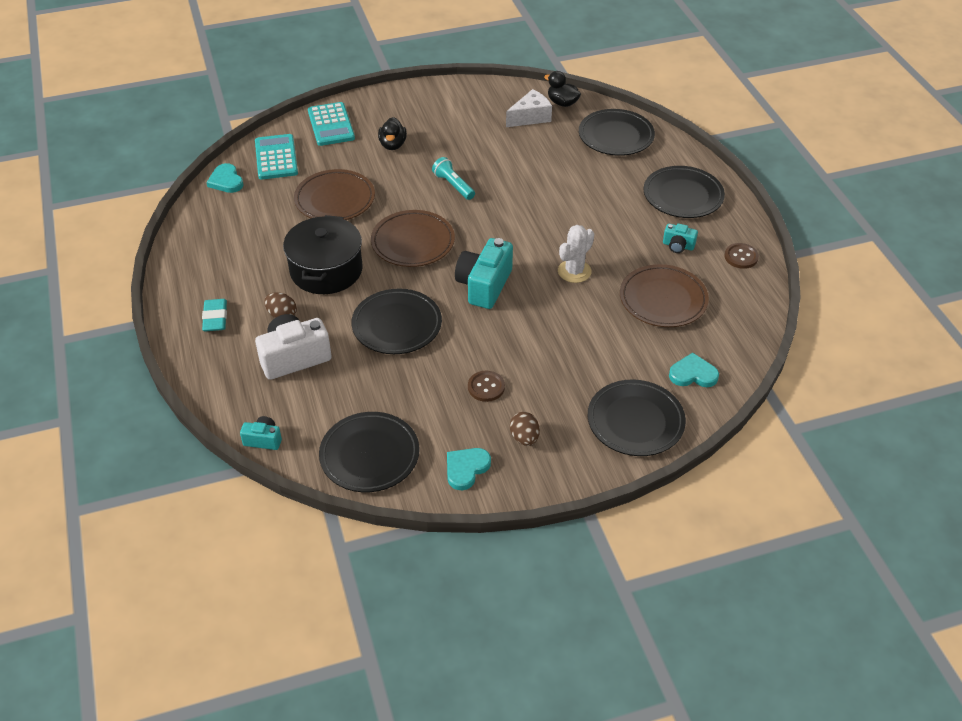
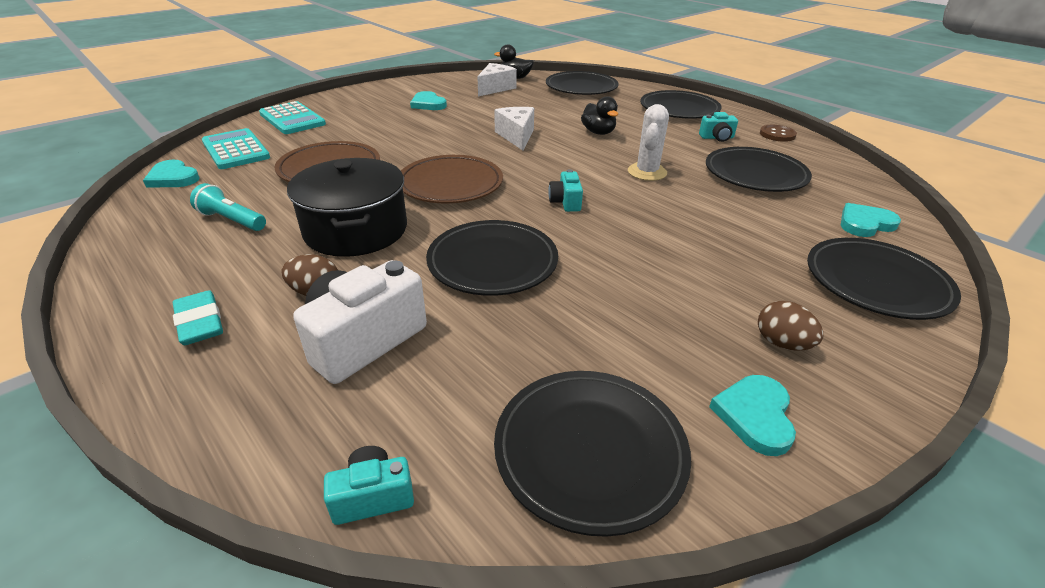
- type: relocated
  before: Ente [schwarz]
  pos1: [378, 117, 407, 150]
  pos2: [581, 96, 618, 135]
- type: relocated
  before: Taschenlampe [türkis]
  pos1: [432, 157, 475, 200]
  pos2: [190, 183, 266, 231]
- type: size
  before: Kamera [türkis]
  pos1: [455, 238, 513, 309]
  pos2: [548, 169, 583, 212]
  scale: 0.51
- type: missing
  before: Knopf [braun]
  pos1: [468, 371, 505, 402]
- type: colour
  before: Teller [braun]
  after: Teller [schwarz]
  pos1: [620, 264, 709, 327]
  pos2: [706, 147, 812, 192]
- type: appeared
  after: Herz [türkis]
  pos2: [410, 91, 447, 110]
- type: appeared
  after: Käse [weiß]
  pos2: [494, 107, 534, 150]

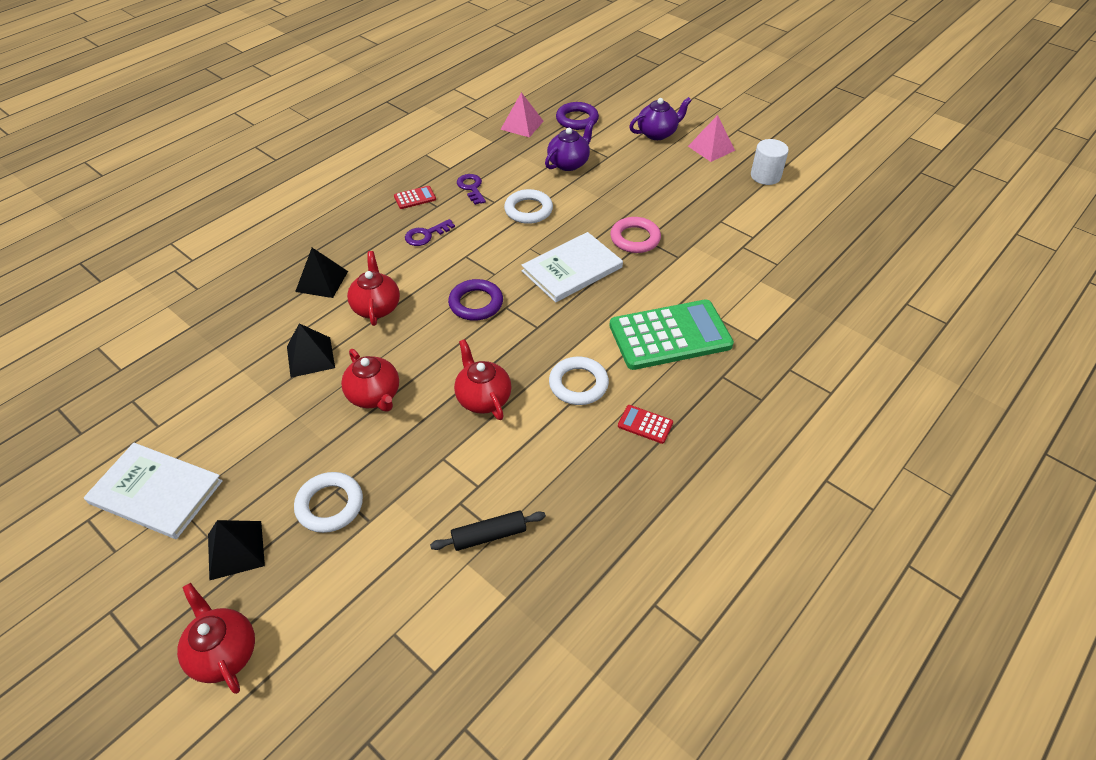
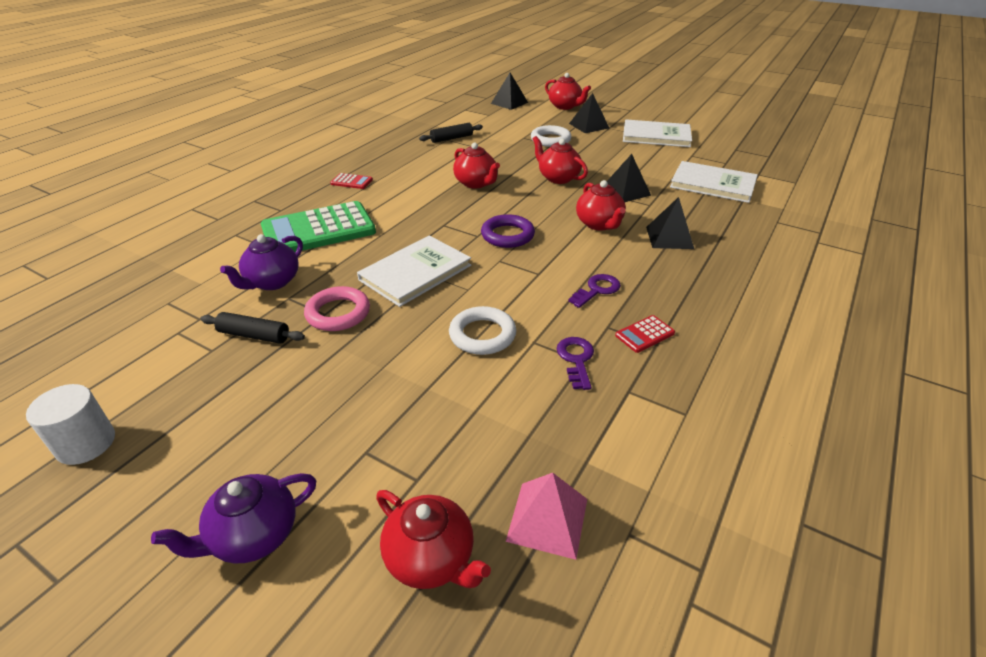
- type: spun
  before: Schlüssel [lila]
  pos1: [457, 174, 486, 205]
  pos2: [556, 337, 594, 390]
  turn: -150
- type: relocated
  before: Teekanne [lila]
  pos1: [545, 120, 595, 171]
  pos2: [220, 234, 303, 290]
- type: missing
  before: Ring [weiß]
  pos1: [549, 357, 609, 405]
- type: exchanged
  before: Ring [lila]
  after: Teekanne [rot]
  pos1: [556, 102, 599, 130]
  pos2: [376, 490, 491, 589]
- type: missing
  before: Pyramide [rosa]
  pos1: [688, 115, 735, 162]
- type: appeared
  after: Nudelholz [schwarz]
  pos2: [200, 312, 305, 344]
- type: appeared
  after: Pyramide [schwarz]
  pos2: [491, 73, 528, 110]
- type: appeared
  after: Buch [weiß]
  pos2: [670, 161, 758, 203]

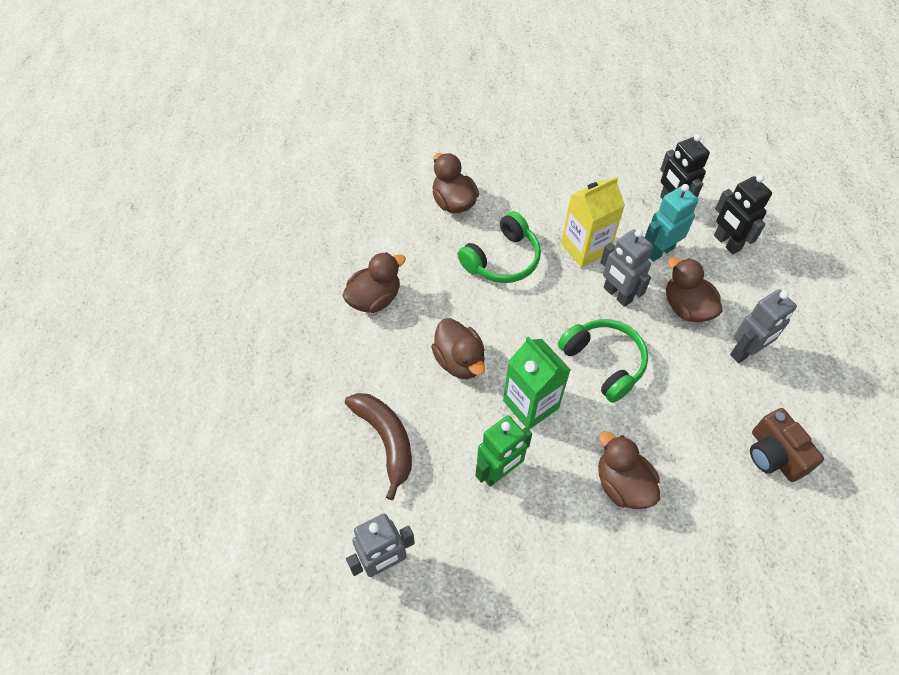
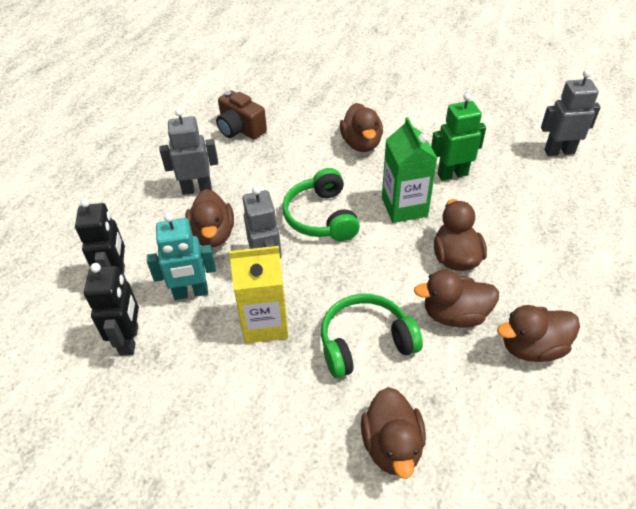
- type: missing
  before: Banane [braun]
  pos1: [345, 393, 412, 500]
- type: spun
  before: Kamera [braun]
  pos1: [750, 408, 824, 482]
  pos2: [216, 91, 267, 140]
  turn: 135
- type: appeared
  after: Ente [braun]
  pos2: [414, 270, 499, 328]

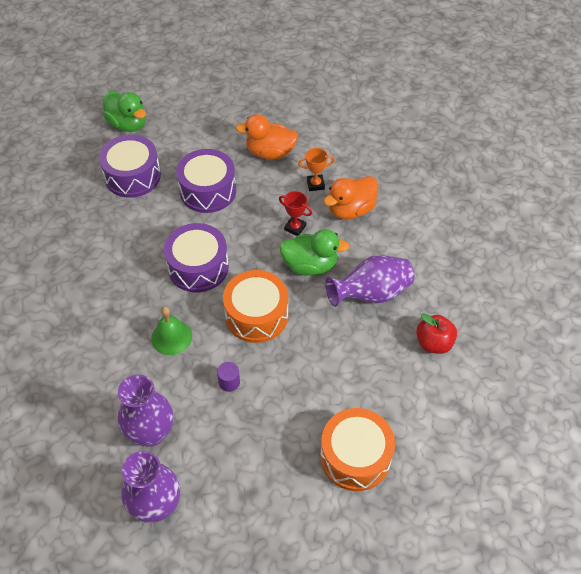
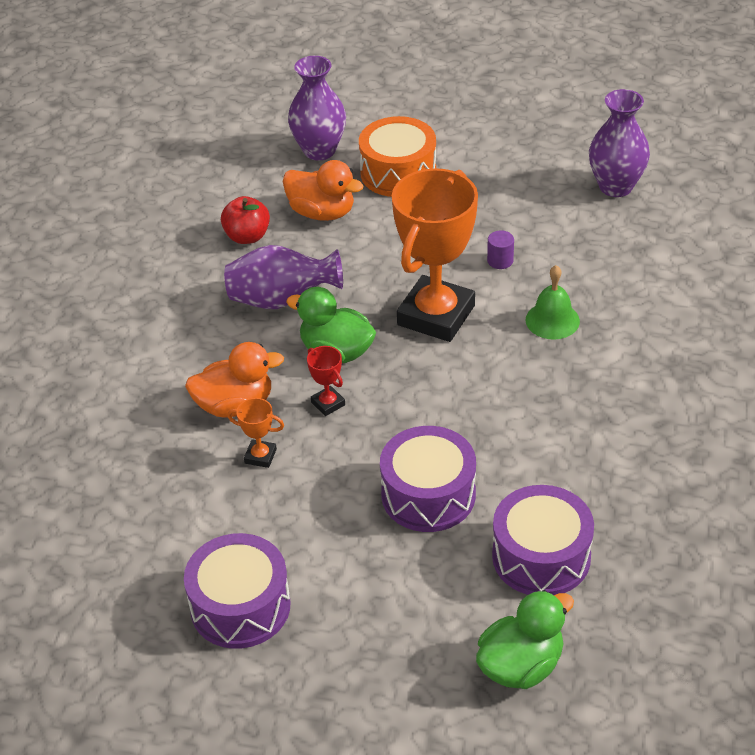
- type: spun
  before: Ente [grün]
  pos1: [103, 91, 146, 132]
  pos2: [476, 590, 574, 689]
  turn: 75
- type: relocated
  before: Vase [lila]
  pos1: [118, 374, 173, 447]
  pos2: [288, 56, 346, 161]
- type: relocated
  before: Trommel [lila]
  pos1: [164, 223, 229, 292]
  pos2: [184, 533, 291, 649]
- type: exchanged
  before: Trommel [orange]
  after: Pokal [orange]
  pos1: [223, 270, 288, 343]
  pos2: [392, 168, 478, 342]
- type: relocated
  before: Ente [orange]
  pos1: [235, 114, 298, 159]
  pos2: [283, 160, 363, 221]

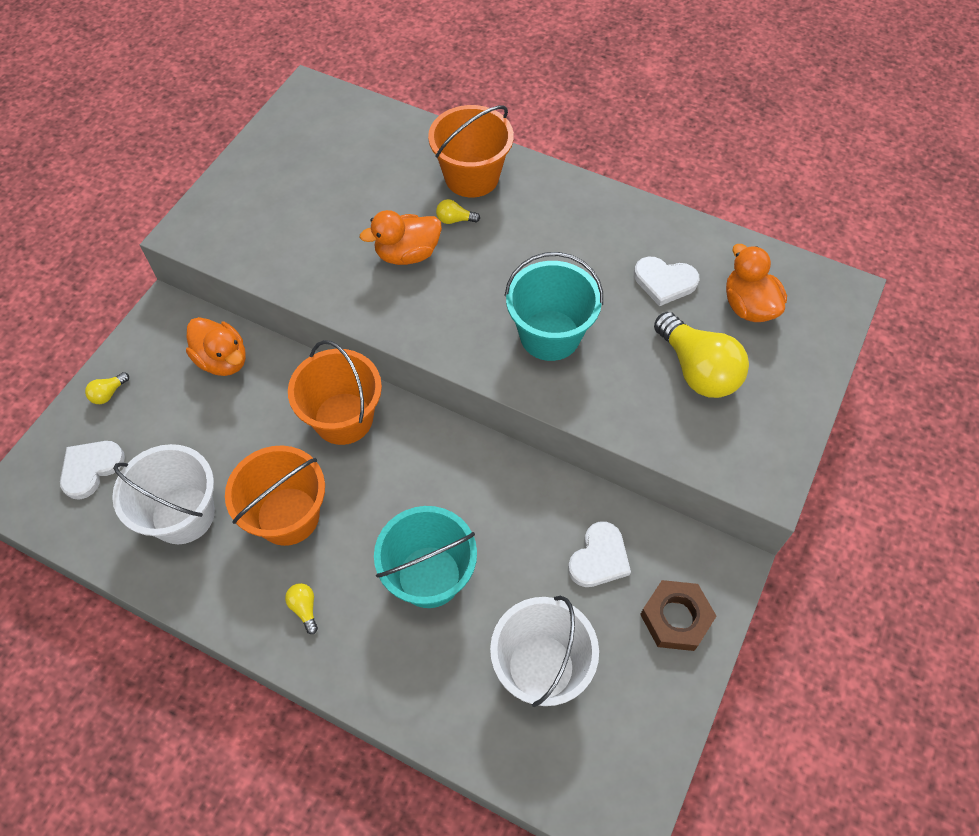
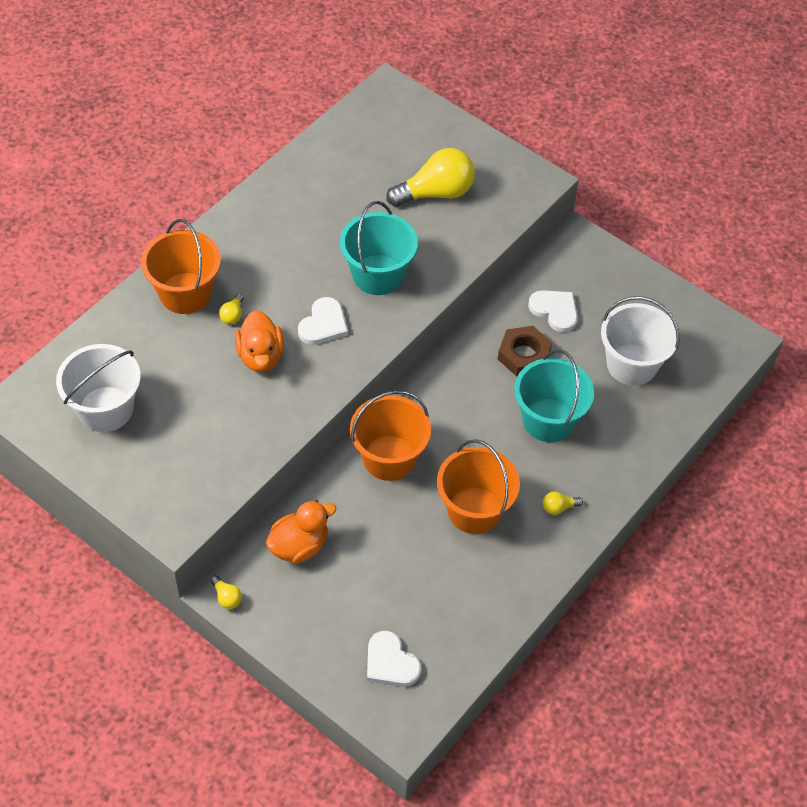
- type: relocated
  before: Glühbirne [gelb]
  pos1: [85, 372, 129, 404]
  pos2: [210, 575, 242, 609]
- type: relocated
  before: Eimer [weiß]
  pos1: [112, 444, 215, 544]
  pos2: [56, 344, 141, 432]
- type: relocated
  before: Herz [weiß]
  pos1: [634, 257, 699, 306]
  pos2: [298, 297, 348, 345]
- type: relocated
  before: Sechskantmutter [braun]
  pos1: [640, 580, 716, 651]
  pos2: [498, 326, 552, 377]
- type: missing
  before: Ente [orange]
  pos1: [726, 244, 787, 322]

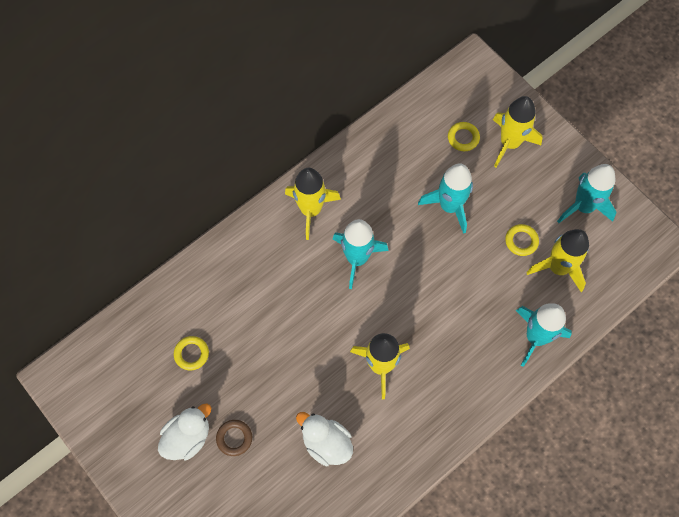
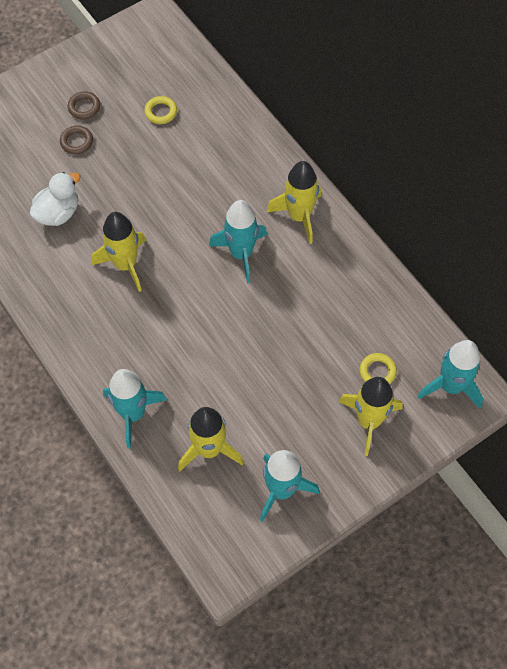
- type: exchanged
  before: Ente [weiß]
  after: Ring [braun]
  pos1: [158, 403, 211, 460]
  pos2: [68, 91, 100, 119]
- type: relocated
  before: Rakete [türkis]
  pos1: [418, 163, 473, 234]
  pos2: [418, 340, 483, 409]
- type: missing
  before: Ring [gelb]
  pos1: [505, 224, 539, 256]

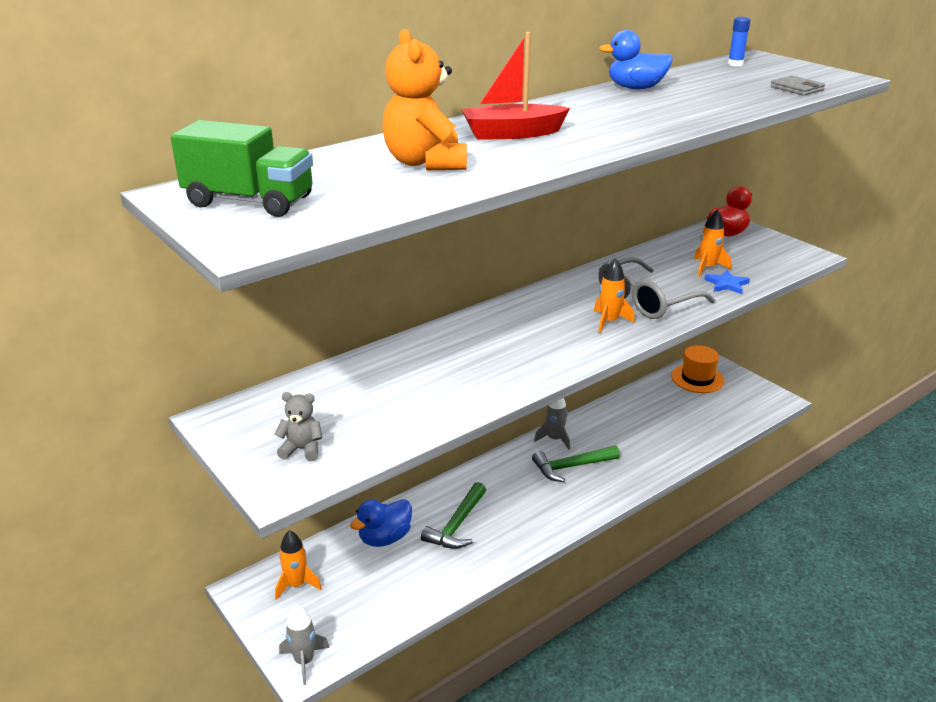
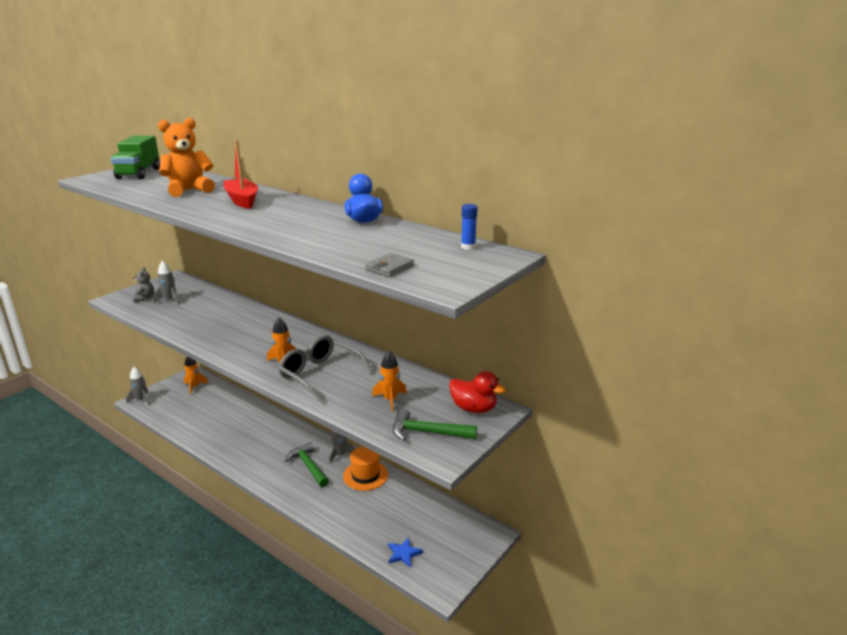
- type: missing
  before: Ente [blau]
  pos1: [350, 499, 412, 547]
- type: relocated
  before: Hammer [grün]
  pos1: [421, 482, 486, 549]
  pos2: [393, 408, 477, 441]
- type: relocated
  before: Hut [orange]
  pos1: [671, 345, 725, 393]
  pos2: [343, 447, 388, 491]
- type: relocated
  before: Stern [blau]
  pos1: [704, 270, 750, 294]
  pos2: [388, 537, 423, 568]
- type: appeared
  after: Rakete [grau]
  pos2: [154, 261, 180, 304]

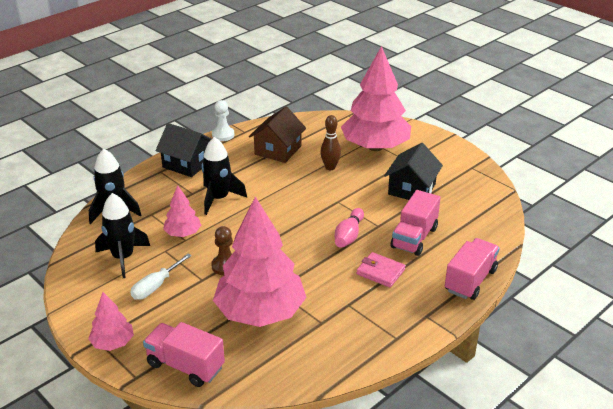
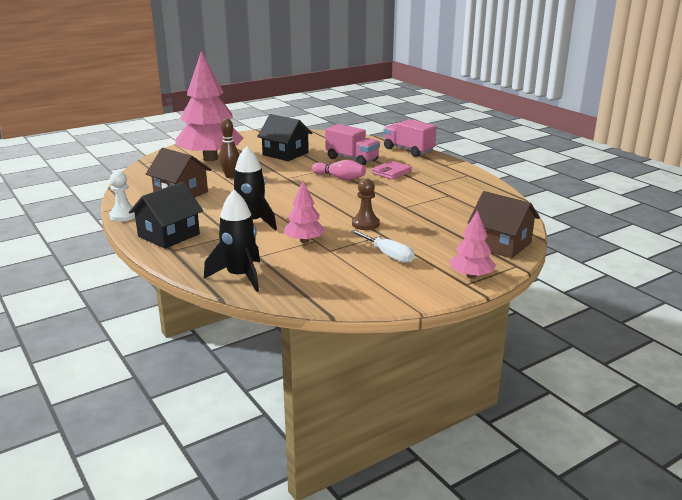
- type: missing
  before: Rakete [schwarz]
  pos1: [95, 193, 150, 278]
- type: exchanged
  before: Lastwagen [rosa]
  after: Haus [braun]
  pos1: [143, 322, 225, 387]
  pos2: [468, 191, 540, 259]
- type: missing
  before: Baum [rosa]
  pos1: [213, 197, 307, 327]

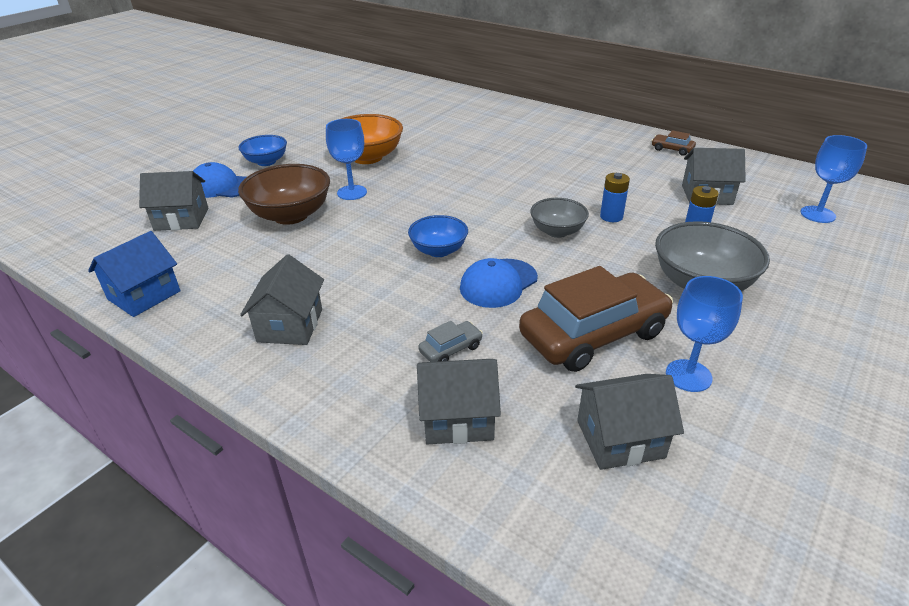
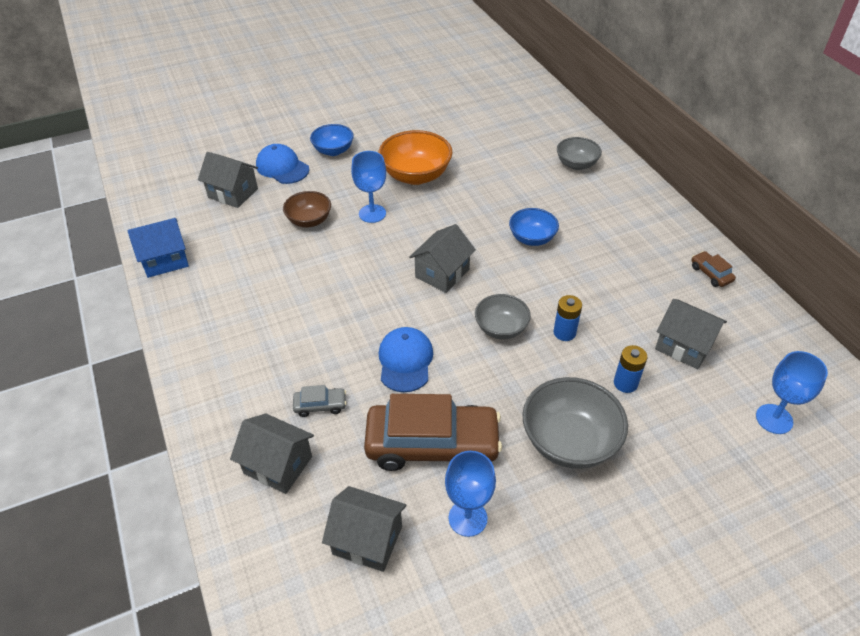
- type: size
  before: Schüssel [braun]
  pos1: [238, 164, 330, 225]
  pos2: [283, 191, 331, 227]
  scale: 0.62
- type: relocated
  before: Haus [grau]
  pos1: [240, 254, 324, 345]
  pos2: [409, 224, 476, 293]
- type: relocated
  before: Schüssel [blau]
  pos1: [408, 215, 468, 257]
  pos2: [509, 208, 559, 246]
- type: spun
  before: Kappe [blau]
  pos1: [460, 258, 538, 308]
  pos2: [379, 327, 433, 392]
  turn: 105
- type: appeared
  after: Schüssel [grau]
  pos2: [557, 137, 602, 170]

